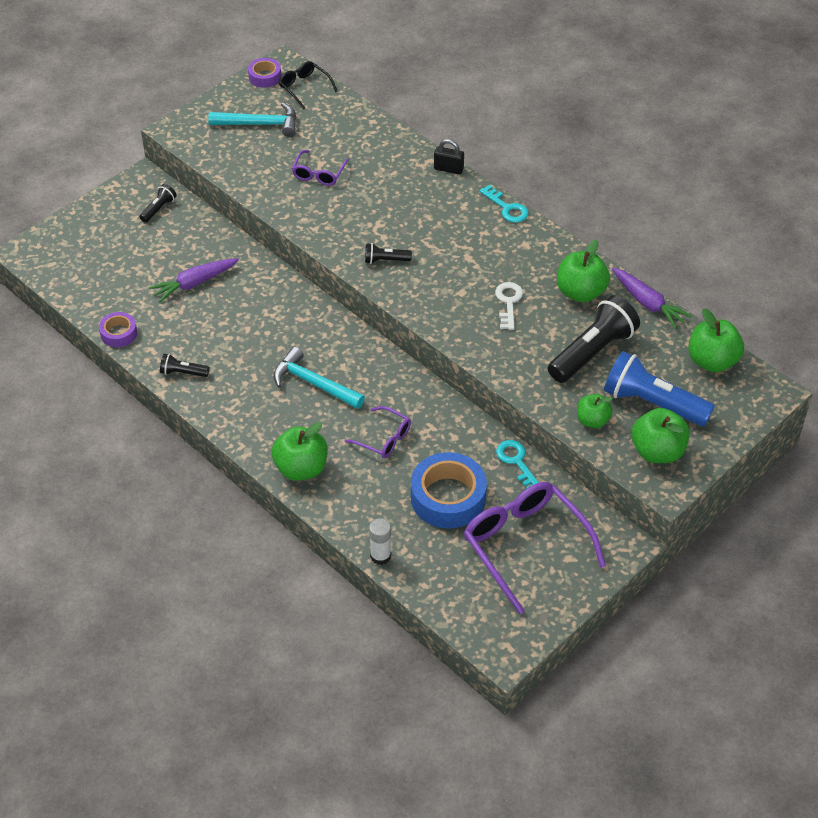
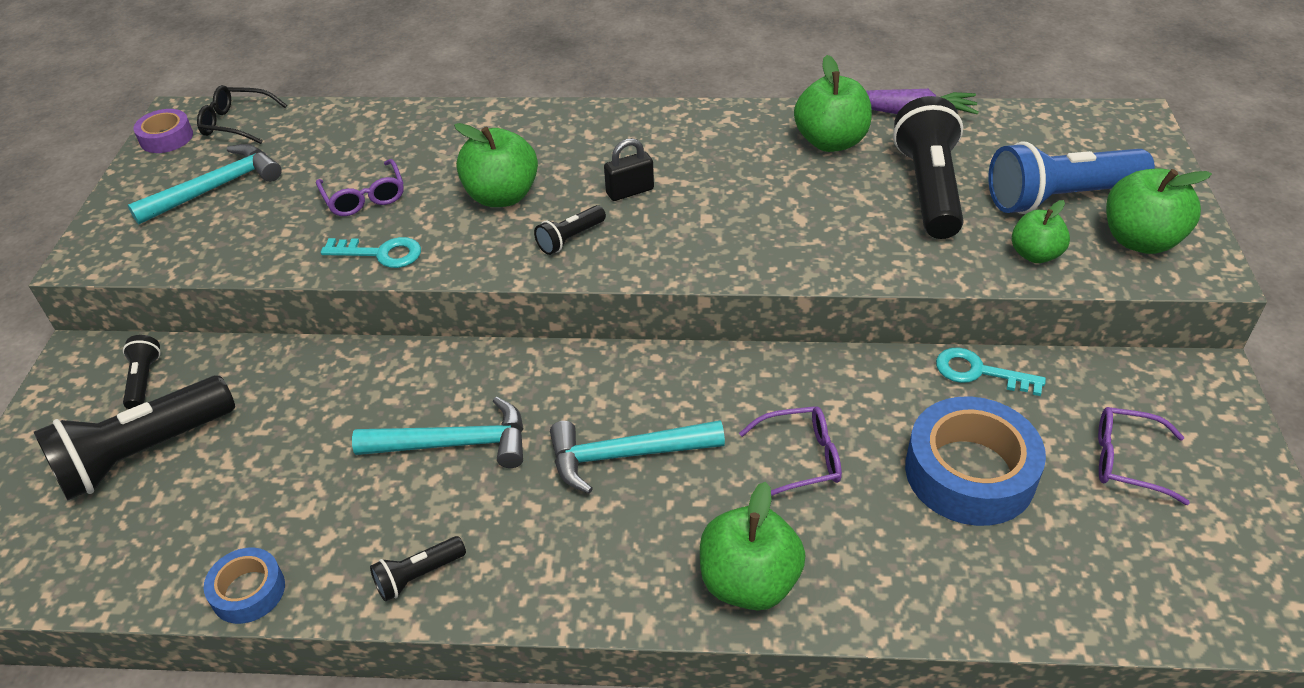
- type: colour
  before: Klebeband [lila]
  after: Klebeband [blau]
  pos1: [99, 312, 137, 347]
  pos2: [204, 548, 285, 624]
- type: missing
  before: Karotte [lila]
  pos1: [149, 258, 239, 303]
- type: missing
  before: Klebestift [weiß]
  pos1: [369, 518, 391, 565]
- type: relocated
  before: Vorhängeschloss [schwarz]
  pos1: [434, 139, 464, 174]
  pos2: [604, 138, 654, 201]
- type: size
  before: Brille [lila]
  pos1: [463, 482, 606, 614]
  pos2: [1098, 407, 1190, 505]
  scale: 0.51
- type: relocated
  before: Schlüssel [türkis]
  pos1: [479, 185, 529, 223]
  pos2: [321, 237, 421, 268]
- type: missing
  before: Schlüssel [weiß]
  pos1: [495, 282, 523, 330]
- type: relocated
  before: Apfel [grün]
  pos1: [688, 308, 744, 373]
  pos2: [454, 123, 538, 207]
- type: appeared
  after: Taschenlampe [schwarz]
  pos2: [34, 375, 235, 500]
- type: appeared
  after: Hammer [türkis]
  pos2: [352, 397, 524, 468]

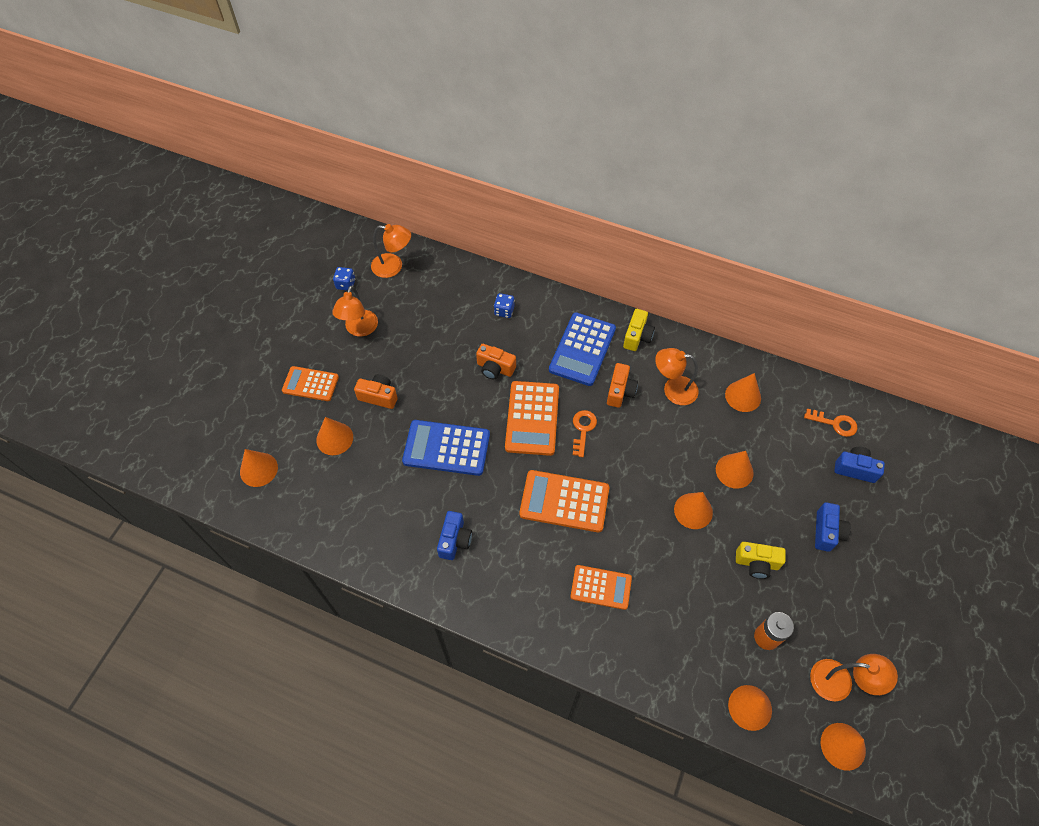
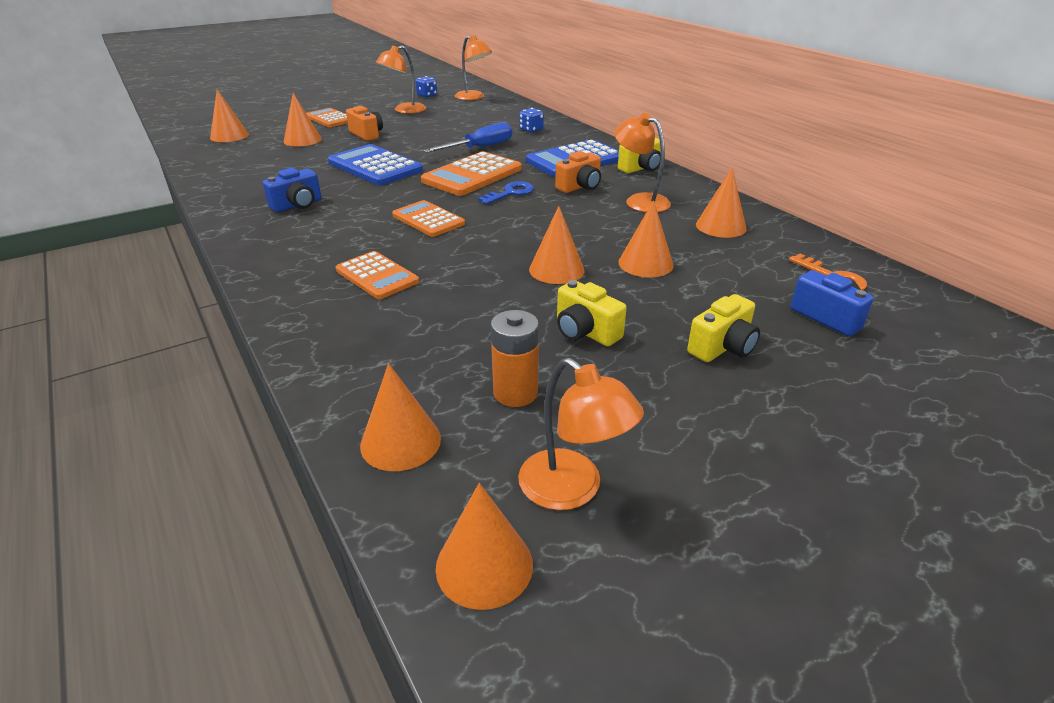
- type: exchanged
  before: Kamera [orange]
  after: Schraubenzieher [blau]
  pos1: [476, 344, 516, 379]
  pos2: [423, 122, 512, 153]
- type: size
  before: Taschenrechner [orange]
  pos1: [519, 470, 609, 532]
  pos2: [392, 200, 465, 237]
  scale: 0.65
- type: colour
  before: Schlüssel [orange]
  after: Schlüssel [blau]
  pos1: [573, 410, 597, 457]
  pos2: [478, 181, 534, 204]
- type: colour
  before: Kamera [blau]
  after: Kamera [gelb]
  pos1: [815, 502, 851, 552]
  pos2: [687, 294, 760, 362]

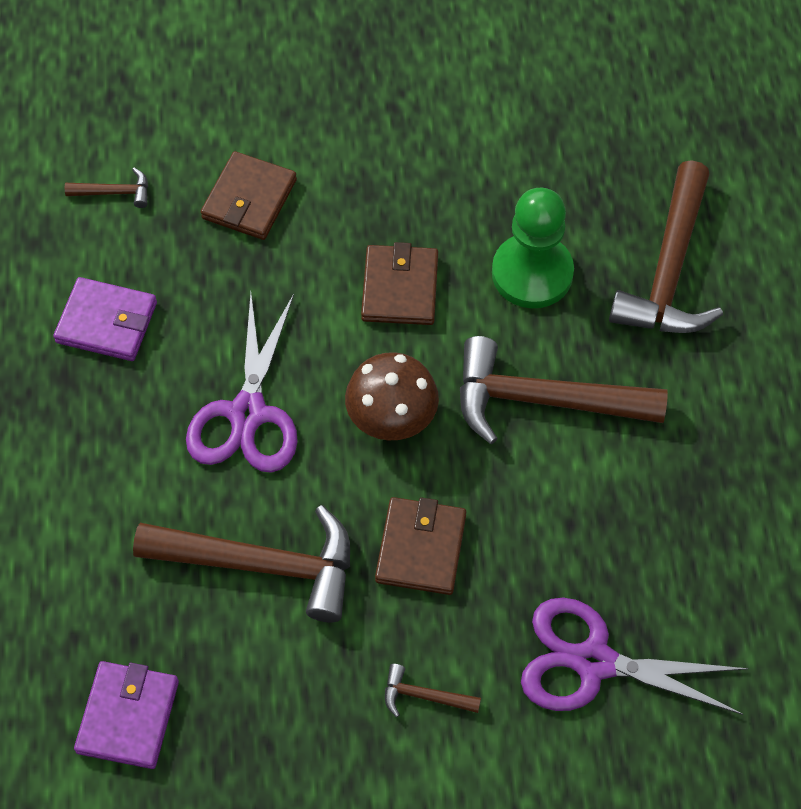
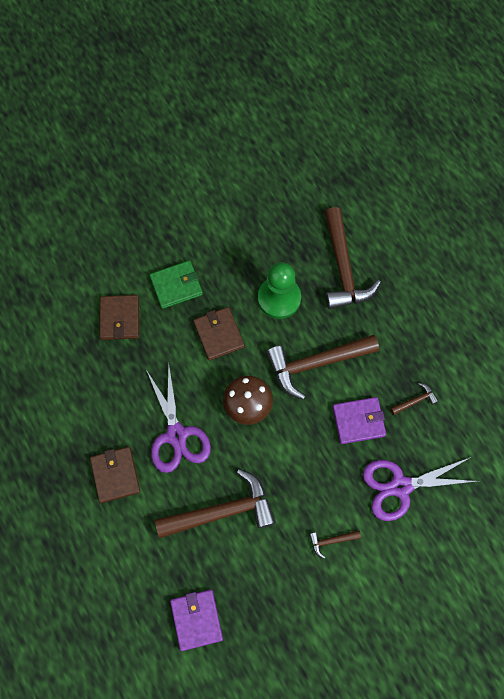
- type: relocated
  before: Geldbörse [lila]
  pos1: [53, 277, 157, 361]
  pos2: [332, 397, 386, 444]
- type: relocated
  before: Hammer [braun]
  pos1: [65, 168, 148, 208]
  pos2: [390, 383, 438, 415]
- type: relocated
  before: Geldbörse [braun]
  pos1: [375, 497, 466, 595]
  pos2: [90, 447, 140, 503]
- type: appeared
  after: Geldbörse [grün]
  pos2: [150, 260, 203, 309]

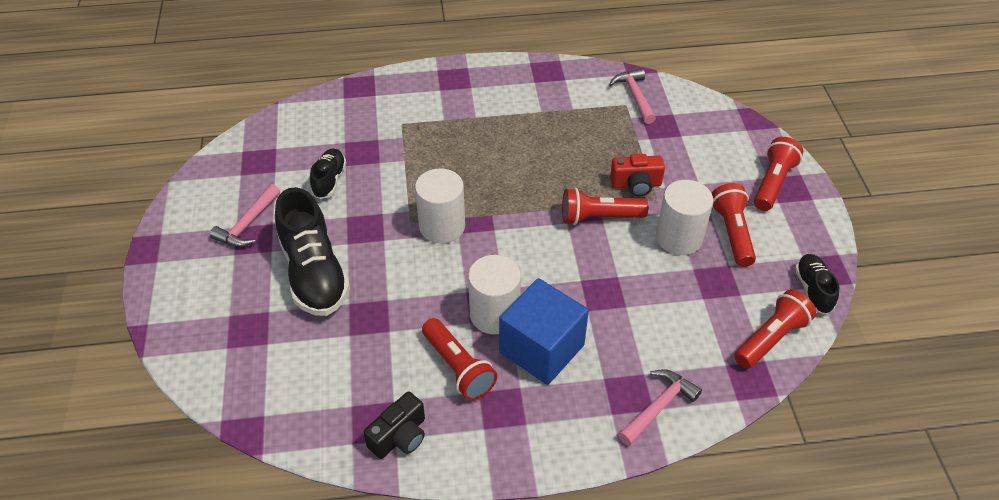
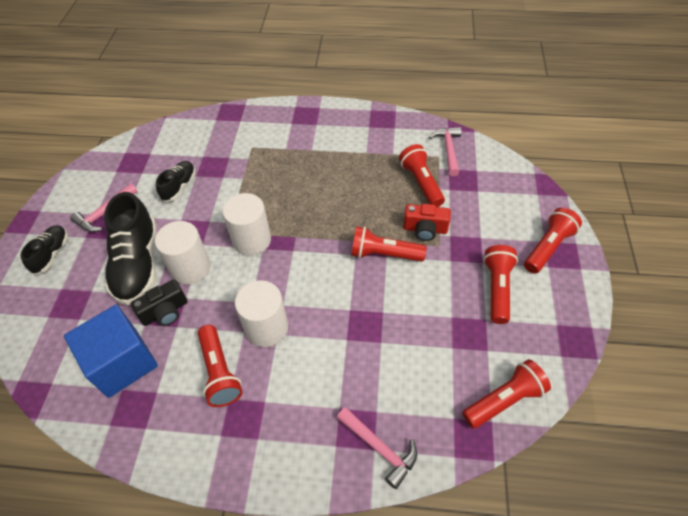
- type: relocated
  before: Kamera [schwarz]
  pos1: [363, 392, 425, 459]
  pos2: [131, 279, 187, 326]
- type: relocated
  before: Kubus [blau]
  pos1: [499, 278, 589, 385]
  pos2: [64, 305, 158, 398]
- type: spun
  before: Hammer [rosa]
  pos1: [618, 369, 702, 446]
  pos2: [337, 407, 417, 489]
  turn: 75
- type: relocated
  before: Vollzylinder [weiß]
  pos1: [656, 180, 713, 255]
  pos2: [155, 221, 211, 284]
- type: relocated
  before: Schuh [schwarz]
  pos1: [795, 254, 839, 315]
  pos2: [21, 225, 68, 274]
- type: appeared
  after: Taschenlampe [rot]
  pos2: [399, 144, 445, 207]

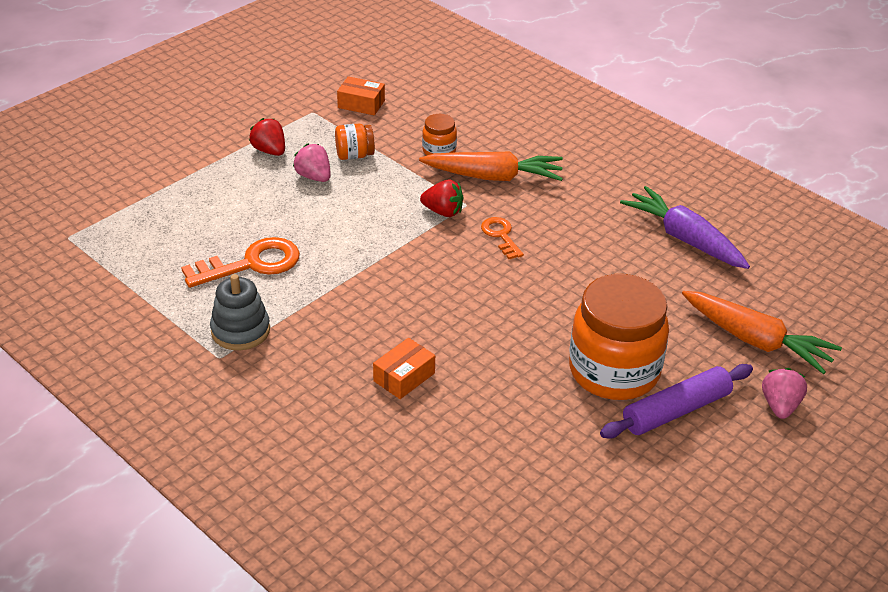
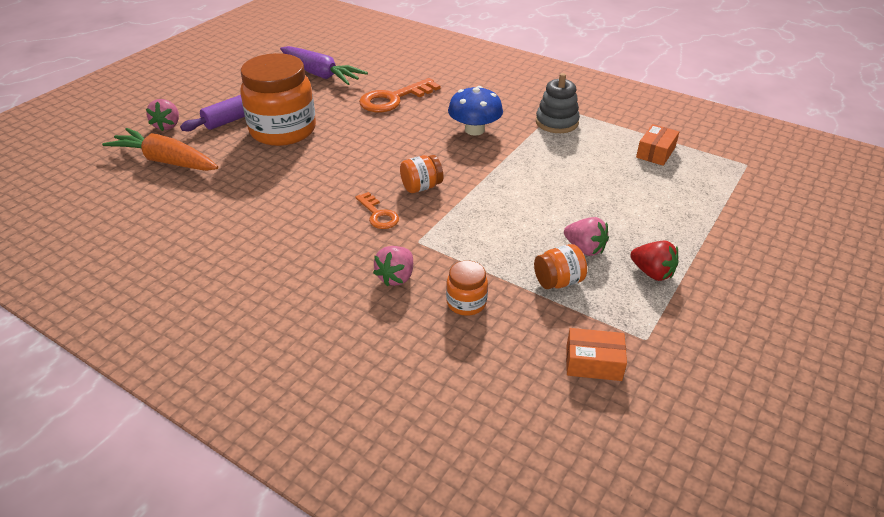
- type: relocated
  before: Schlüssel [orange]
  pos1: [181, 237, 300, 288]
  pos2: [359, 78, 440, 112]
- type: relocated
  before: Schachtel [orange]
  pos1: [373, 338, 435, 399]
  pos2: [636, 124, 679, 166]
- type: exchanged
  before: Karotte [orange]
  after: Erdbeere [rosa]
  pos1: [419, 152, 563, 181]
  pos2: [373, 246, 413, 286]
- type: missing
  before: Erdbeere [rot]
  pos1: [420, 180, 463, 217]
- type: relocated
  before: Karotte [lila]
  pos1: [620, 186, 750, 269]
  pos2: [280, 46, 368, 85]
- type: appeared
  after: Einmachglas [orange]
  pos2: [400, 155, 443, 193]
- type: appeared
  after: Pilz [blau]
  pos2: [448, 86, 503, 136]

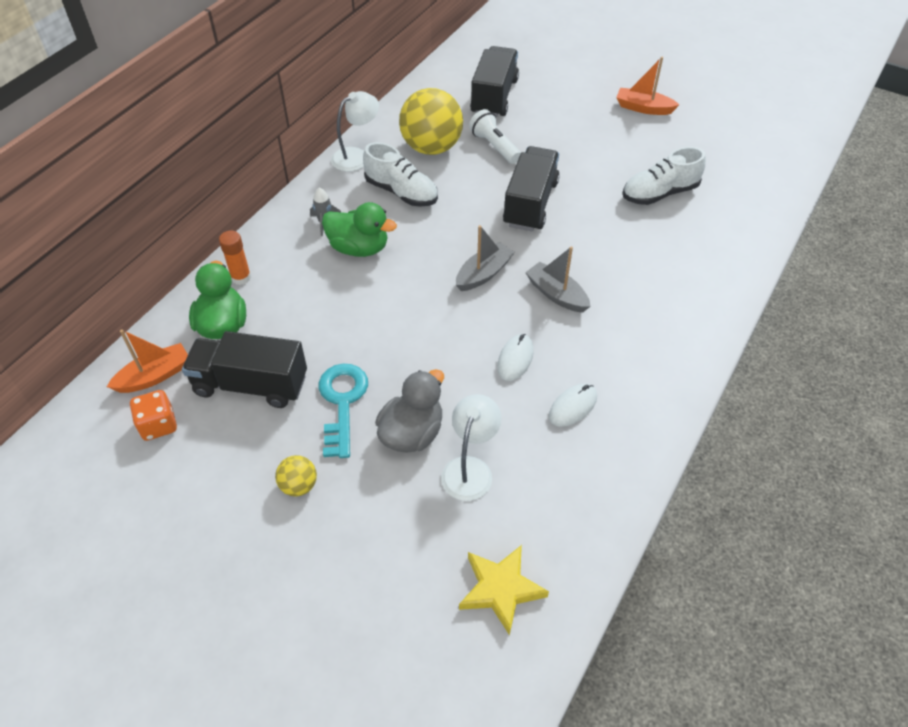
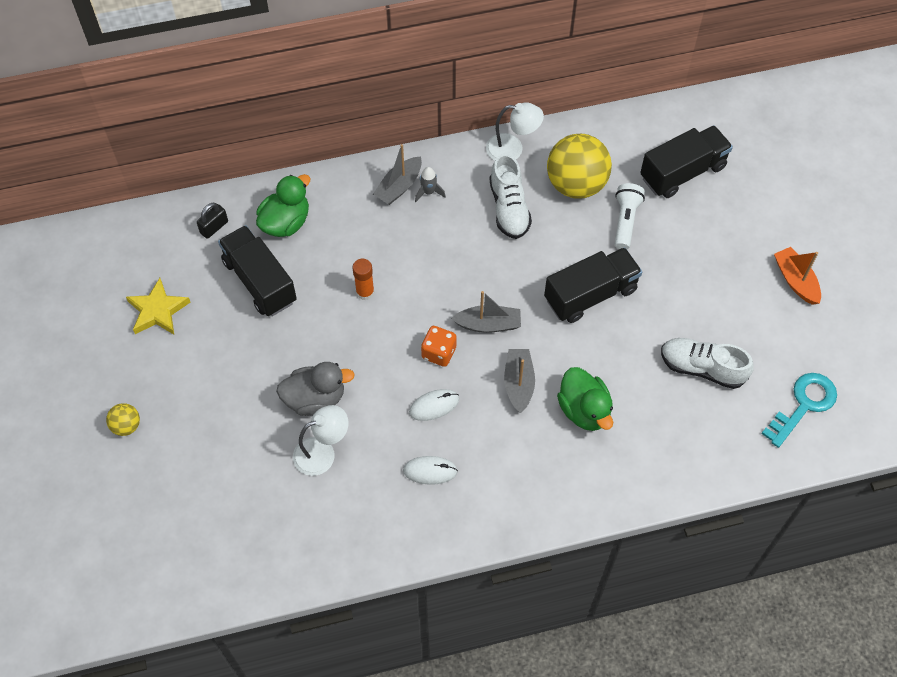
- type: exchanged
  before: Boot [orange]
  after: Vorhängeschloss [schwarz]
  pos1: [107, 329, 188, 393]
  pos2: [197, 203, 228, 239]
- type: relocated
  before: Spielwürfel [orange]
  pos1: [130, 390, 177, 441]
  pos2: [421, 326, 457, 367]
- type: relocated
  before: Klebestift [orange]
  pos1: [219, 230, 251, 285]
  pos2: [353, 259, 374, 300]
- type: relocated
  before: Ball [gelb]
  pos1: [275, 455, 317, 497]
  pos2: [106, 403, 140, 436]
- type: relocated
  before: Schlüssel [türkis]
  pos1: [319, 364, 368, 458]
  pos2: [761, 373, 837, 448]
- type: relocated
  before: Ente [grün]
  pos1: [322, 202, 397, 257]
  pos2: [557, 367, 613, 431]
- type: relocated
  before: Stern [gelb]
  pos1: [459, 545, 549, 636]
  pos2: [126, 278, 191, 334]
- type: appeared
  after: Boot [grau]
  pos2: [373, 144, 422, 205]

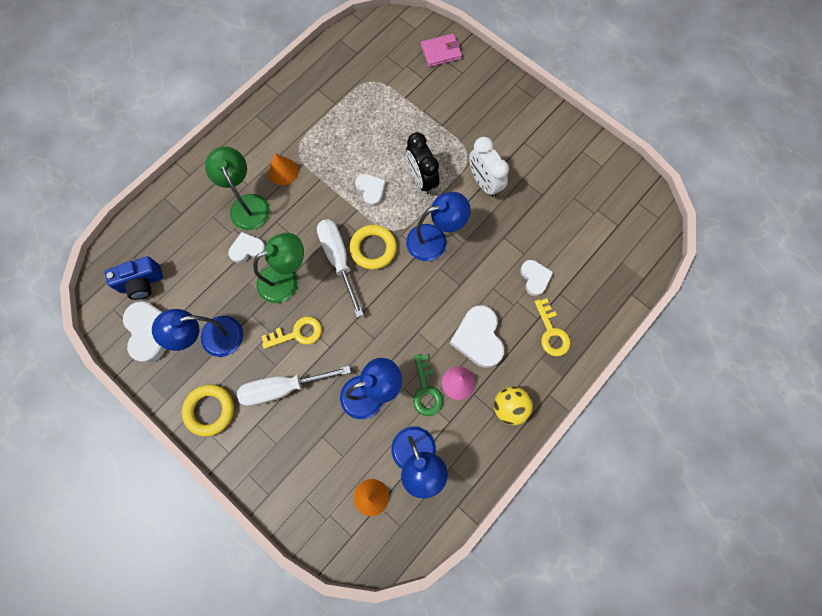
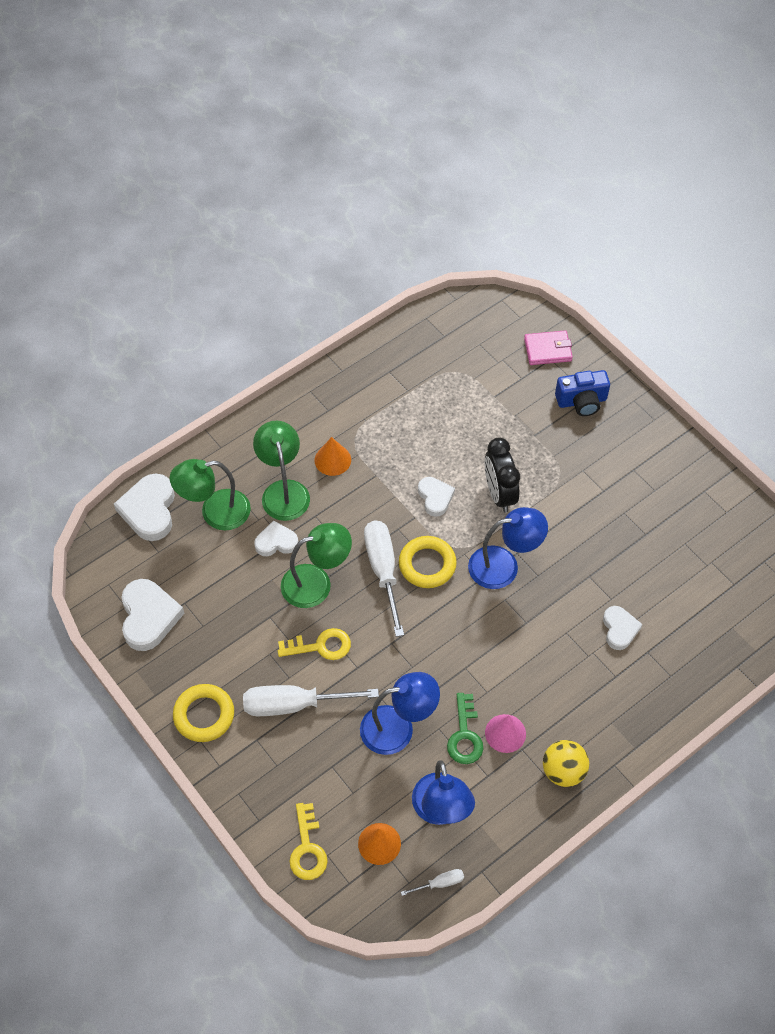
- type: relocated
  before: Kamera [blau]
  pos1: [105, 256, 163, 300]
  pos2: [555, 370, 610, 416]
- type: missing
  before: Lampe [blau]
  pos1: [152, 309, 243, 357]
- type: relocated
  before: Herz [weiß]
  pos1: [450, 305, 504, 368]
  pos2: [114, 473, 175, 541]
- type: missing
  before: Wecker [weiß]
  pos1: [469, 137, 509, 197]
- type: relocated
  before: Schlüssel [gelb]
  pos1: [535, 298, 570, 356]
  pos2: [289, 803, 328, 880]
- type: appeared
  after: Lampe [grün]
  pos2: [170, 459, 251, 530]
- type: appeared
  after: Schraubenzieher [weiß]
  pos2: [401, 869, 464, 896]

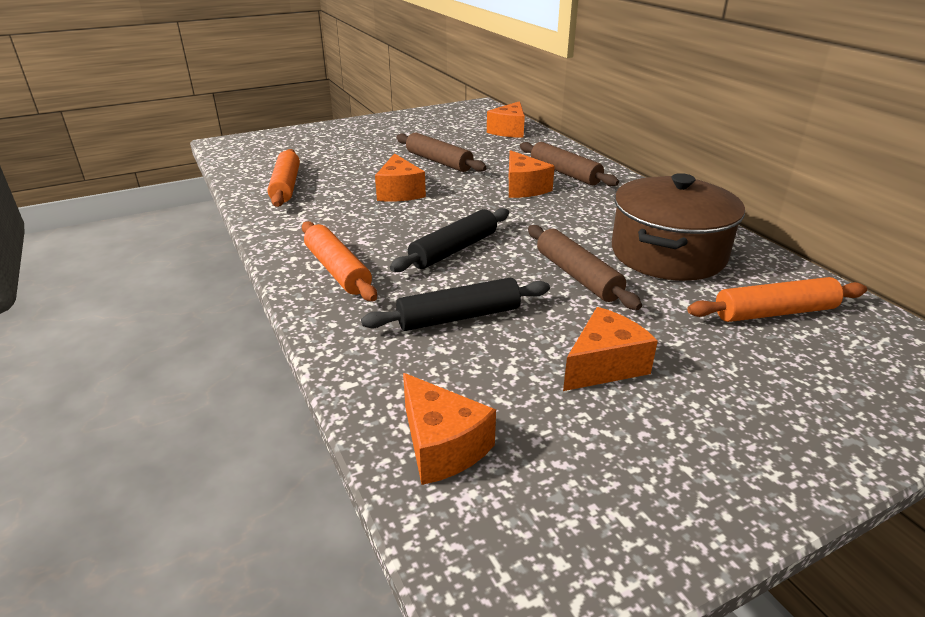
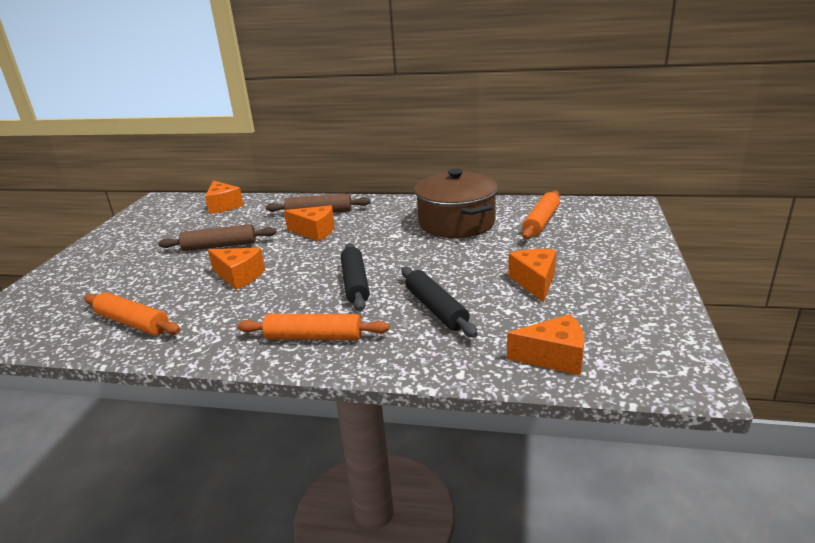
- type: spun
  before: Nudelholz [schwarz]
  pos1: [361, 278, 550, 331]
  pos2: [401, 267, 478, 337]
  turn: -45
- type: missing
  before: Nudelholz [braun]
  pos1: [528, 225, 642, 310]

